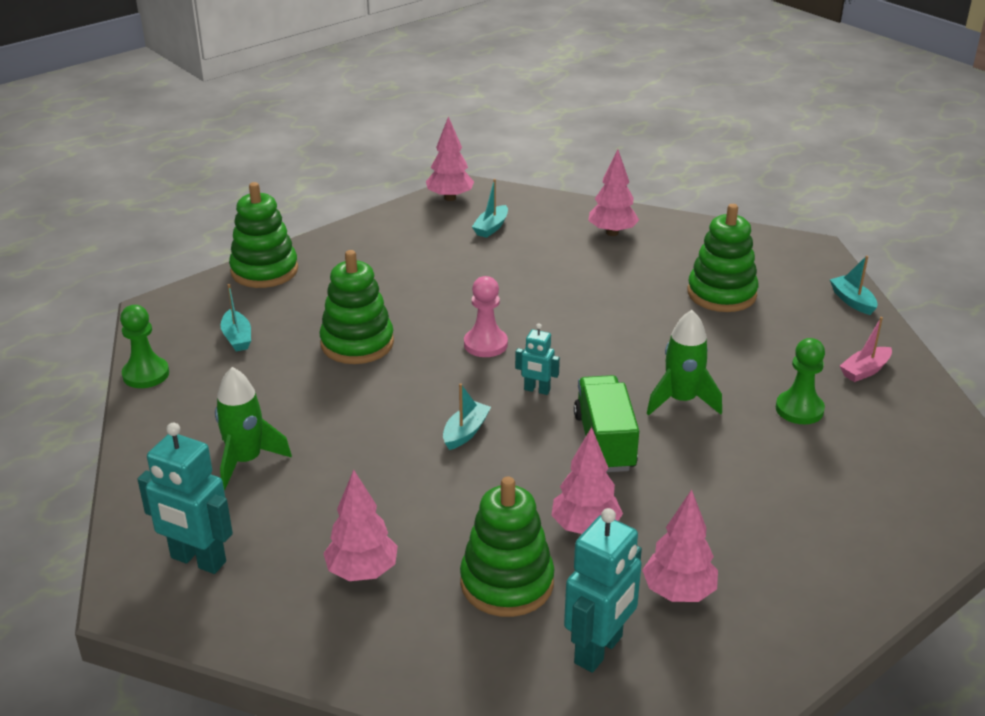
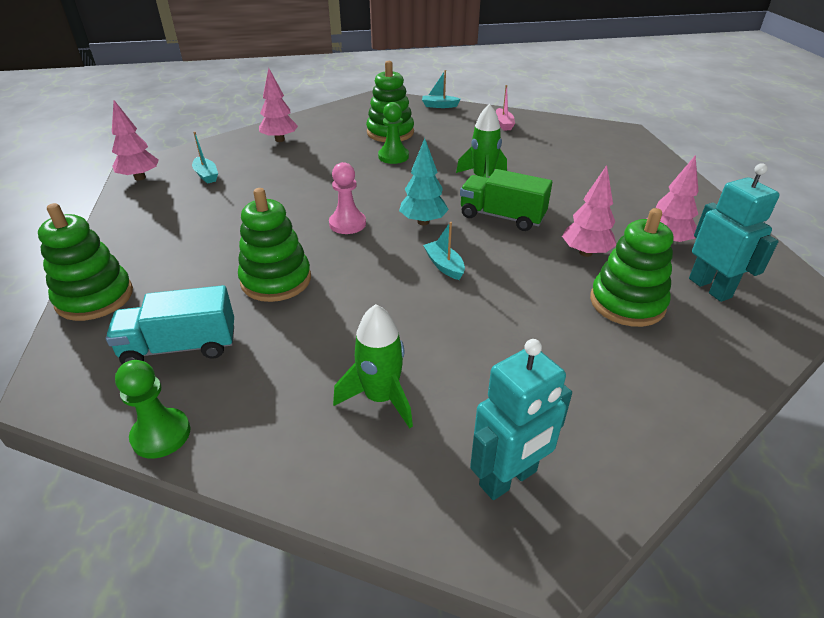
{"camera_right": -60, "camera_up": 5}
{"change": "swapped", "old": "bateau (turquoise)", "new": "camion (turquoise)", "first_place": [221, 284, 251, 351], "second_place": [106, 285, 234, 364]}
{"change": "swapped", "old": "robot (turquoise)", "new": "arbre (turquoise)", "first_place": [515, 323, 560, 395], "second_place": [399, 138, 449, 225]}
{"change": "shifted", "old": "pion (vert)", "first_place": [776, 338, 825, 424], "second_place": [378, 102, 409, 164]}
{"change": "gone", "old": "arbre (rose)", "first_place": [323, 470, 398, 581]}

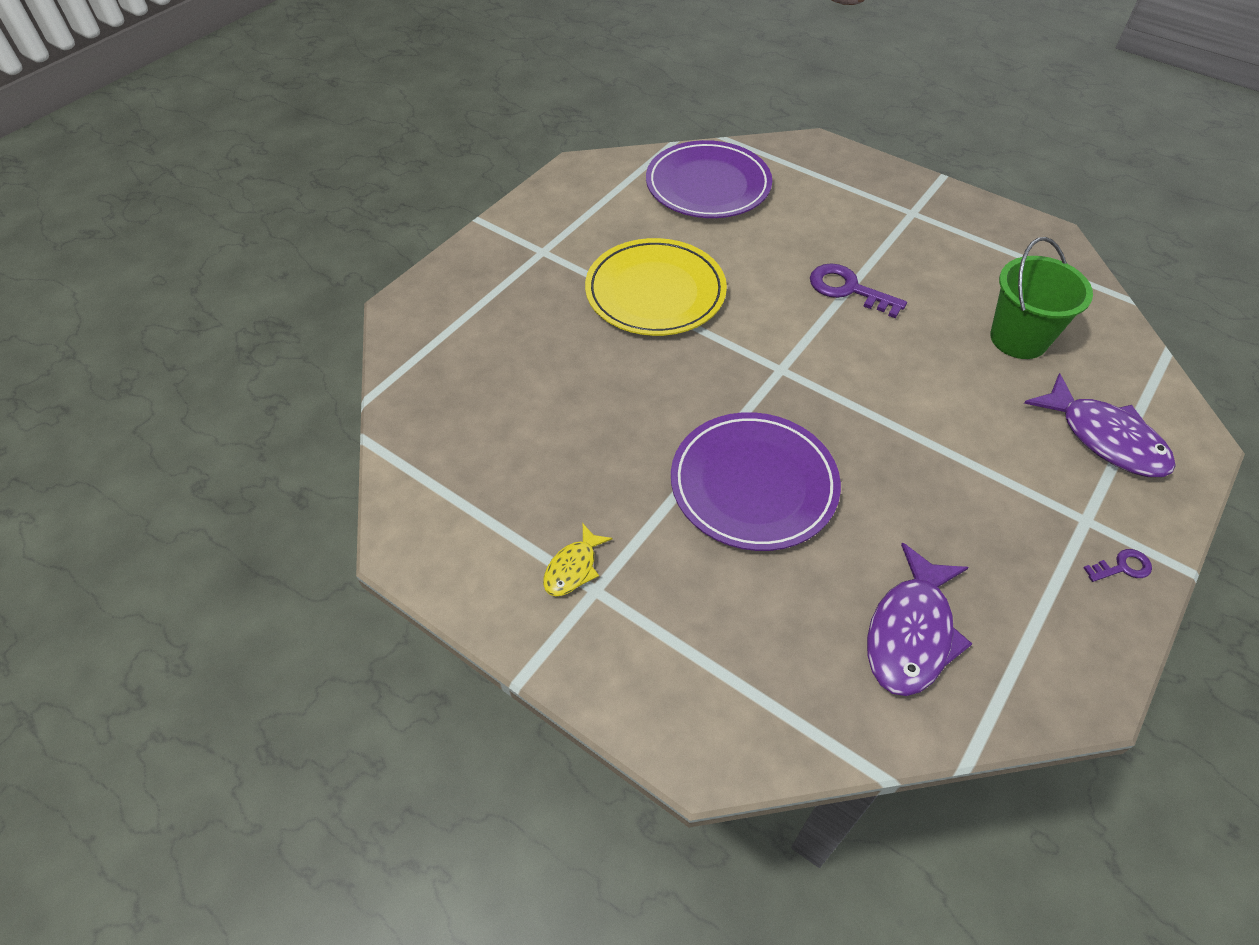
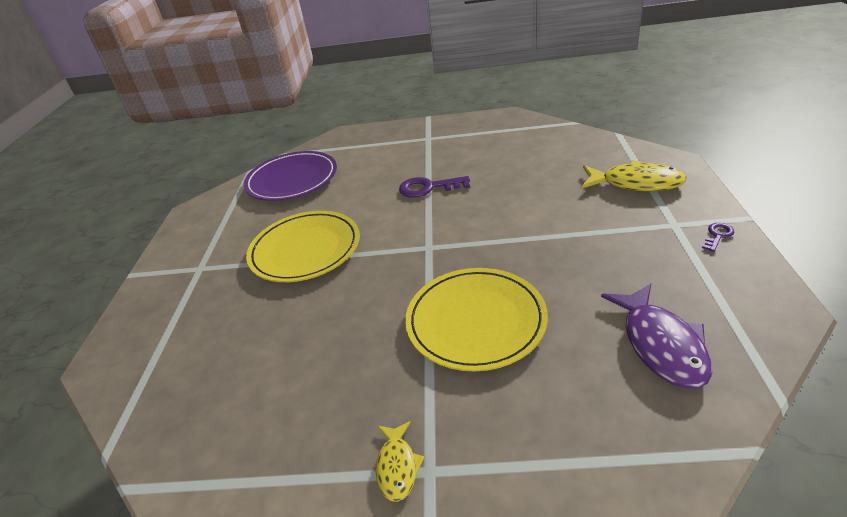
{"camera_right": -30, "camera_up": -15}
{"change": "gone", "old": "seau (vert)", "first_place": [990, 237, 1093, 359]}
{"change": "repainted", "old": "poisson (violet)", "new": "poisson (jaune)", "first_place": [1024, 373, 1176, 477], "second_place": [582, 160, 687, 191]}
{"change": "repainted", "old": "assiette (violet)", "new": "assiette (jaune)", "first_place": [671, 412, 841, 551], "second_place": [405, 268, 548, 371]}

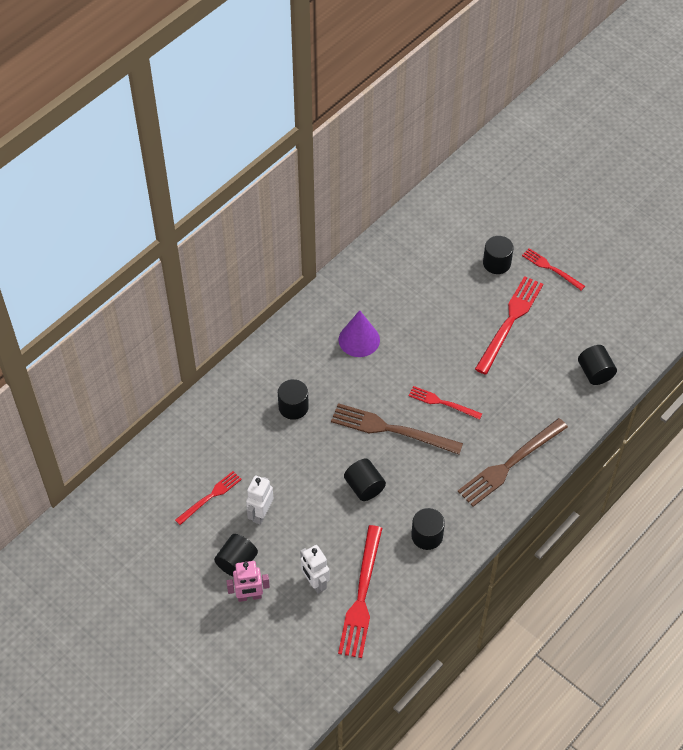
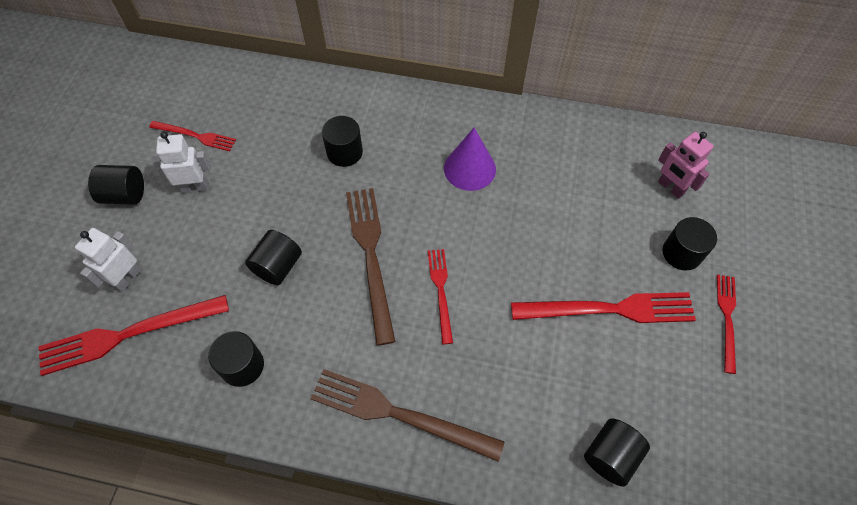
{"camera_right": 60, "camera_up": 5}
{"change": "shifted", "old": "robot (rose)", "first_place": [226, 561, 270, 602], "second_place": [658, 132, 714, 199]}

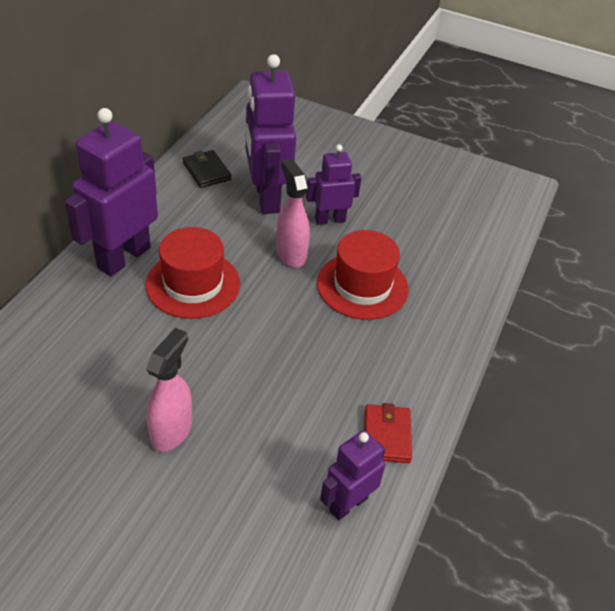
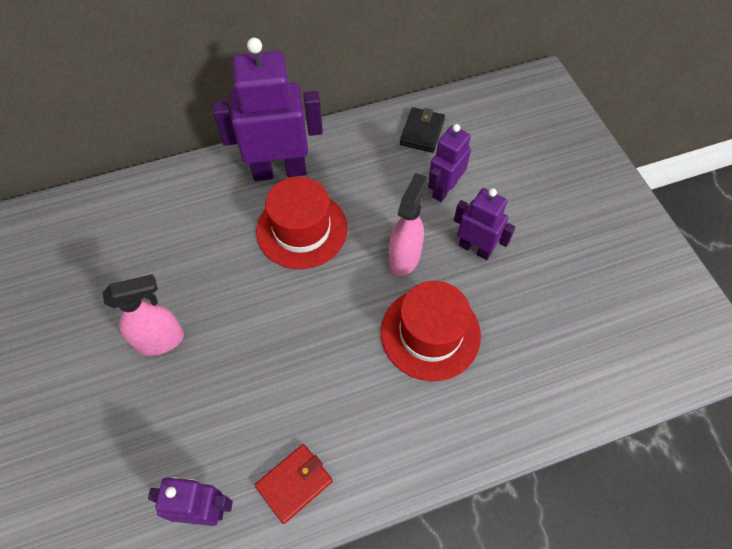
{"camera_right": 50, "camera_up": 15}
{"change": "scaled", "old": "robot (violet)", "first_place": [246, 54, 296, 214], "second_place": [428, 124, 471, 202], "factor": 0.57}

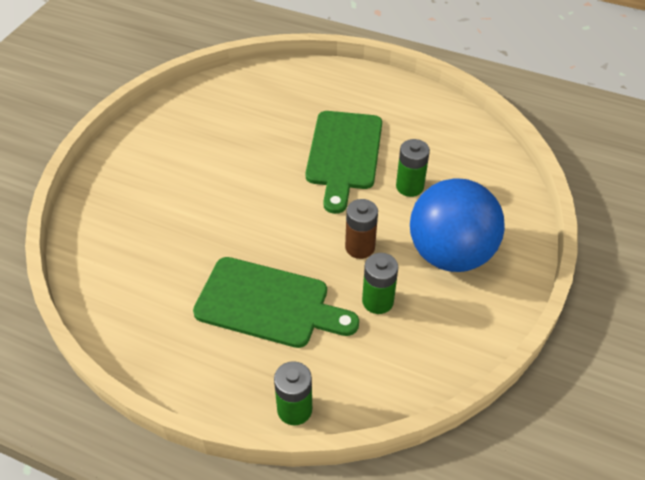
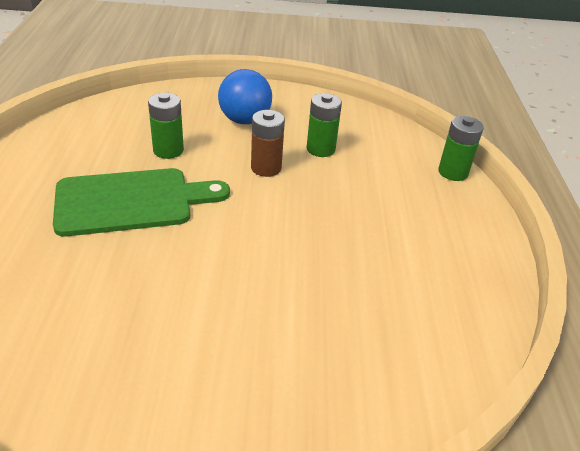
{"camera_right": -115, "camera_up": -10}
{"change": "scaled", "old": "balle (bleu)", "first_place": [410, 178, 505, 272], "second_place": [218, 69, 272, 124], "factor": 0.64}
{"change": "gone", "old": "planche à découper (vert)", "first_place": [193, 257, 359, 348]}

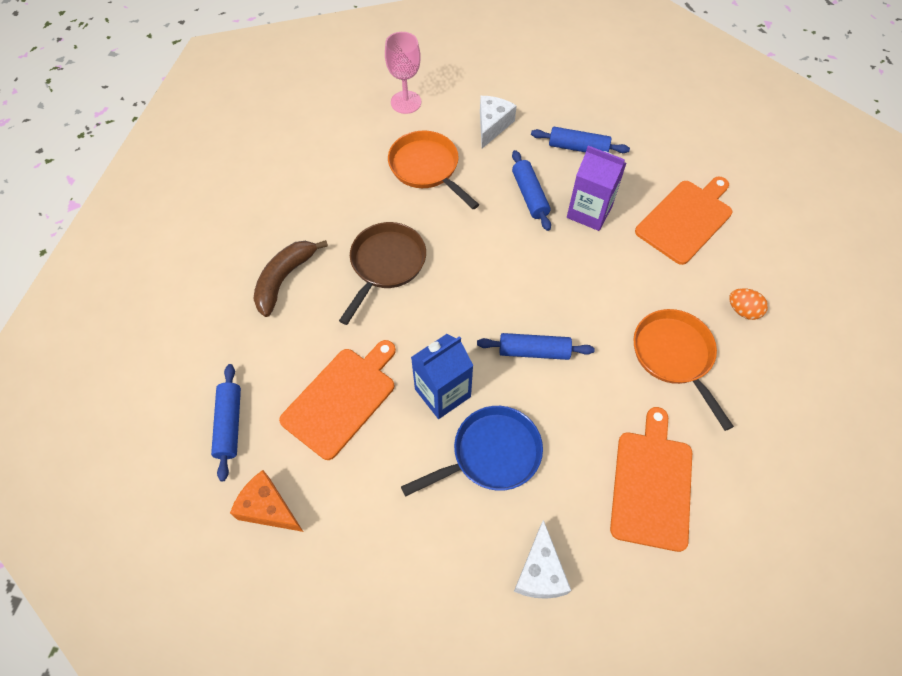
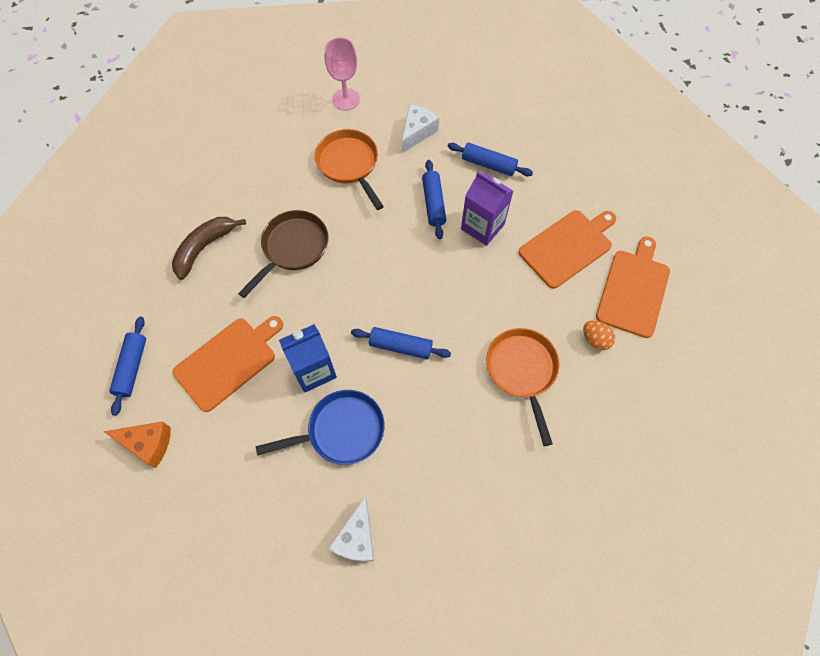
{"camera_right": 10, "camera_up": 5}
{"change": "shifted", "old": "planche à découper (orange)", "first_place": [610, 407, 692, 552], "second_place": [596, 236, 670, 338]}
{"change": "rotated", "old": "fromage (orange)", "first_place": [230, 470, 303, 532], "second_place": [104, 421, 171, 468], "degrees": 150}

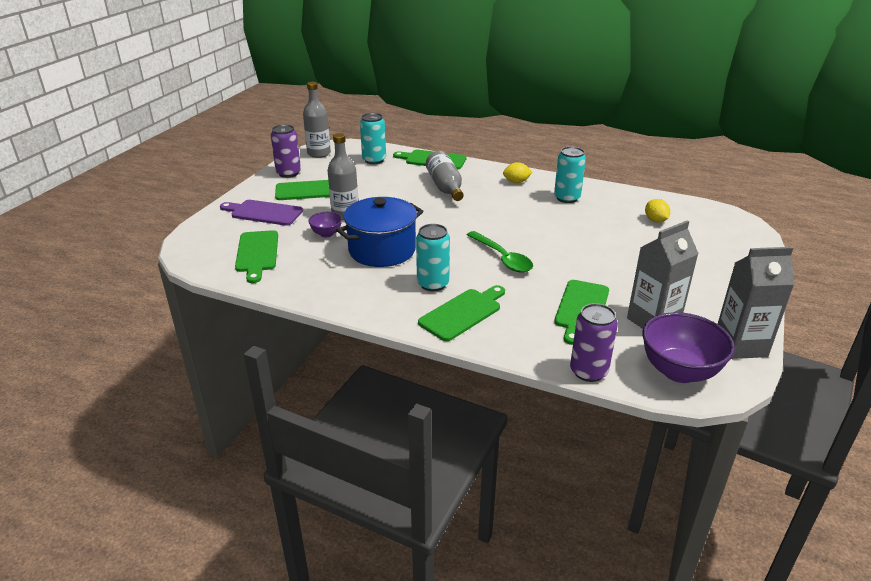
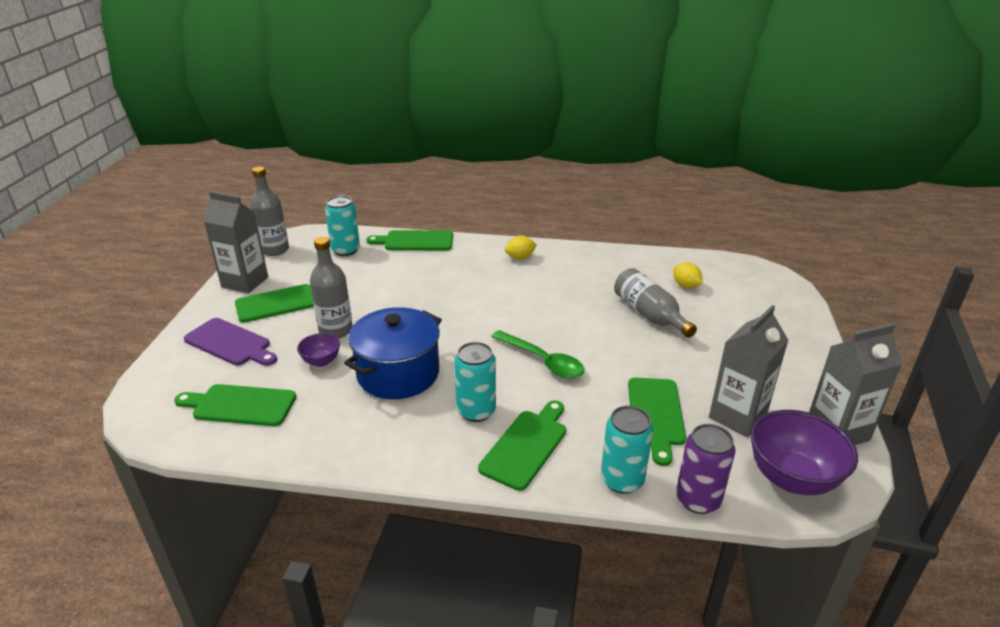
{"camera_right": -15, "camera_up": 0}
{"change": "swapped", "old": "canette (violet)", "new": "brique de lait (gris)", "first_place": [271, 124, 301, 178], "second_place": [203, 191, 268, 293]}
{"change": "shifted", "old": "canette (turquoise)", "first_place": [554, 146, 586, 203], "second_place": [601, 406, 653, 494]}
{"change": "shifted", "old": "bouteille (gris)", "first_place": [426, 151, 464, 201], "second_place": [614, 268, 697, 338]}
{"change": "rotated", "old": "planche à découper (violet)", "first_place": [220, 200, 303, 226], "second_place": [184, 318, 277, 366], "degrees": -150}
{"change": "rotated", "old": "planche à découper (vert)", "first_place": [235, 230, 278, 283], "second_place": [174, 384, 296, 426], "degrees": 120}

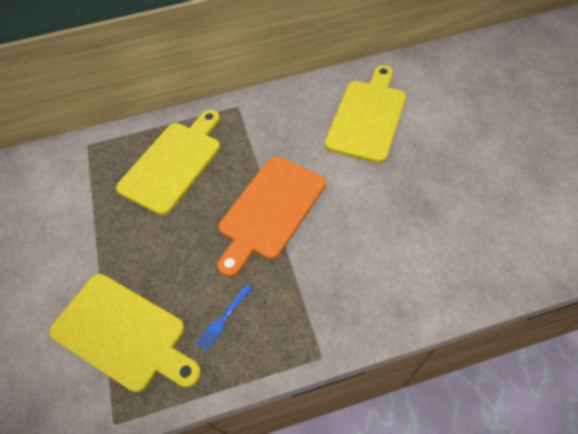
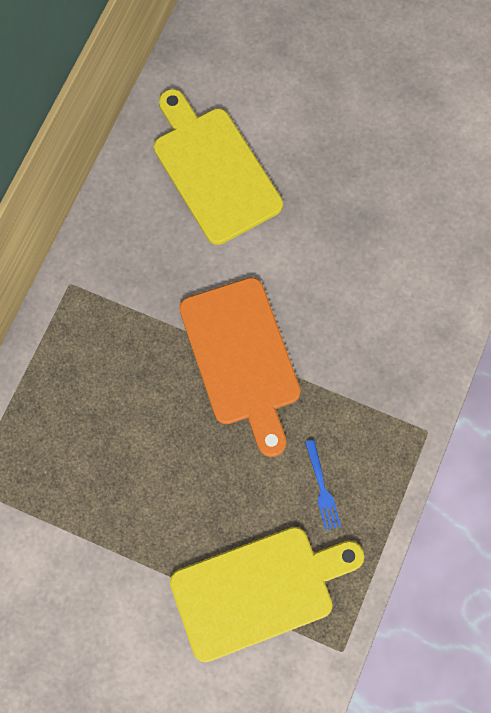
{"camera_right": -55, "camera_up": 15}
{"change": "gone", "old": "planche à découper (jaune)", "first_place": [116, 110, 220, 215]}

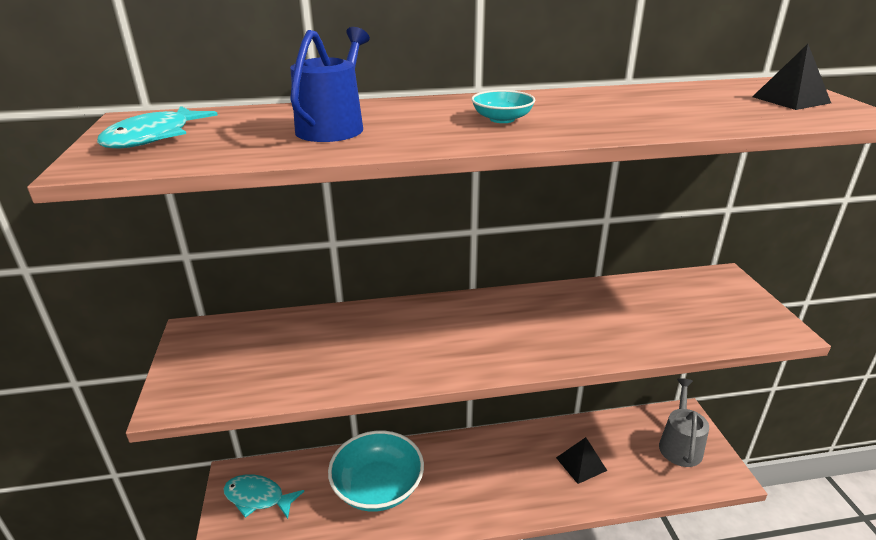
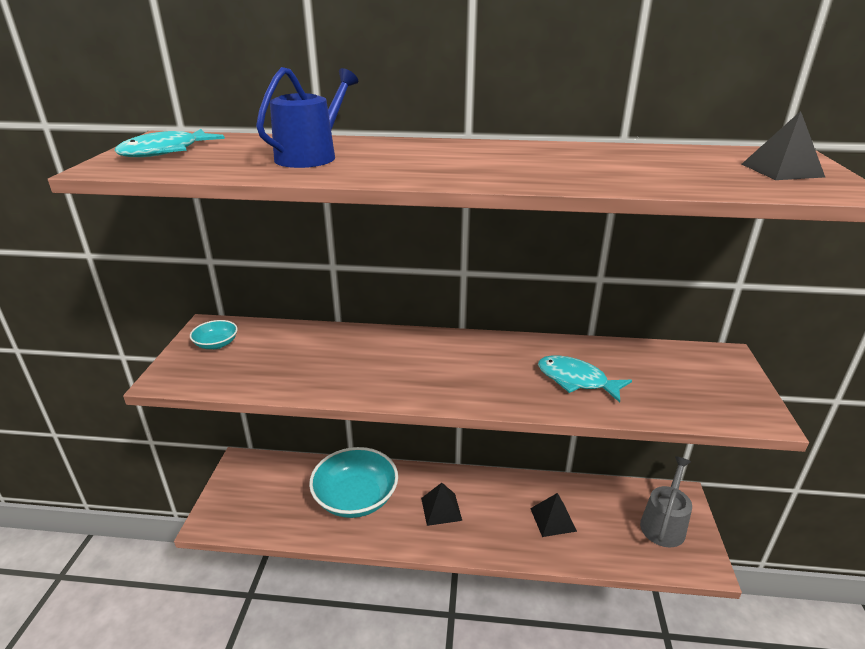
{"camera_right": 15, "camera_up": 0}
{"change": "shifted", "old": "bol (turquoise)", "first_place": [471, 90, 535, 123], "second_place": [190, 320, 238, 349]}
{"change": "shifted", "old": "poisson (turquoise)", "first_place": [224, 474, 304, 519], "second_place": [538, 355, 632, 403]}
{"change": "new", "new": "pyramide (noir)", "second_place": [421, 483, 462, 526]}

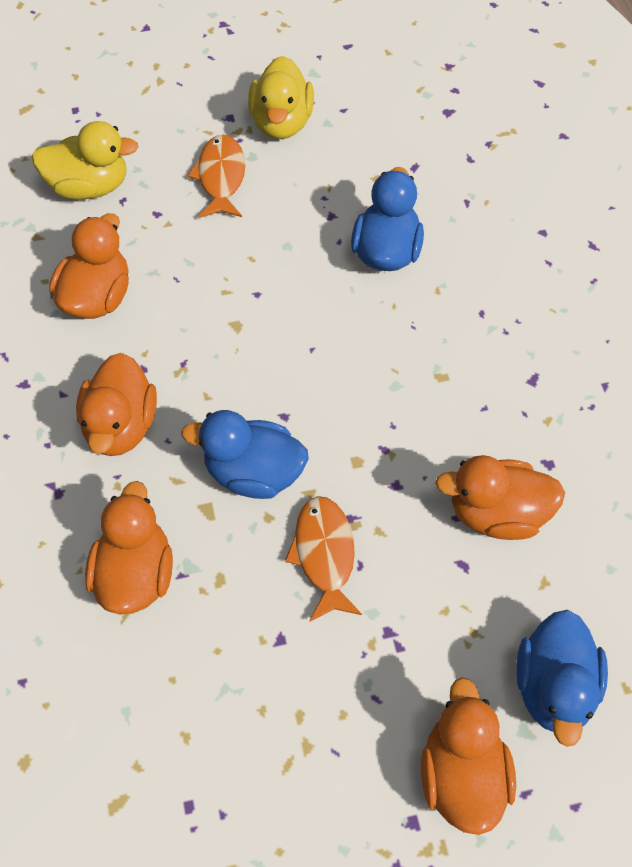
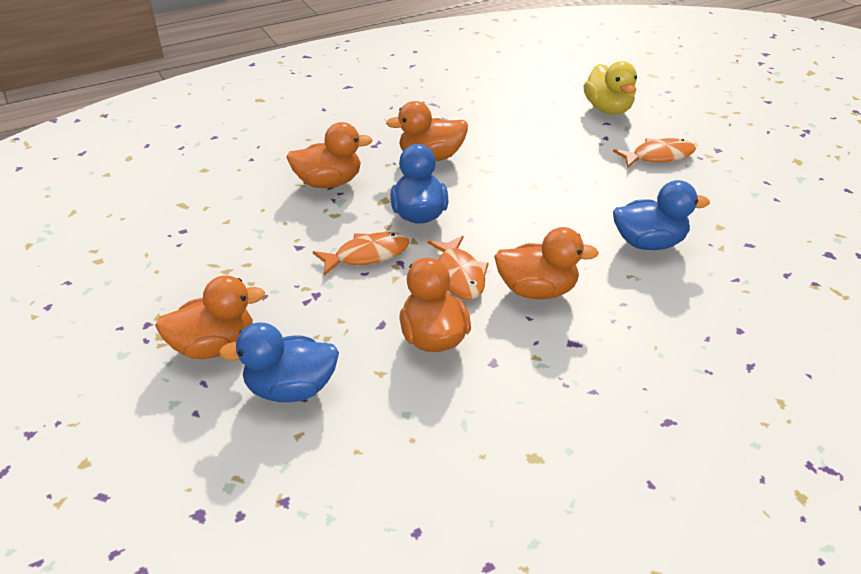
{"camera_right": 75, "camera_up": -20}
{"change": "gone", "old": "canard (jaune)", "first_place": [248, 56, 314, 139]}
{"change": "shifted", "old": "canard (orange)", "first_place": [49, 213, 129, 319], "second_place": [494, 227, 599, 299]}
{"change": "new", "new": "poisson (orange)", "second_place": [428, 236, 489, 300]}

